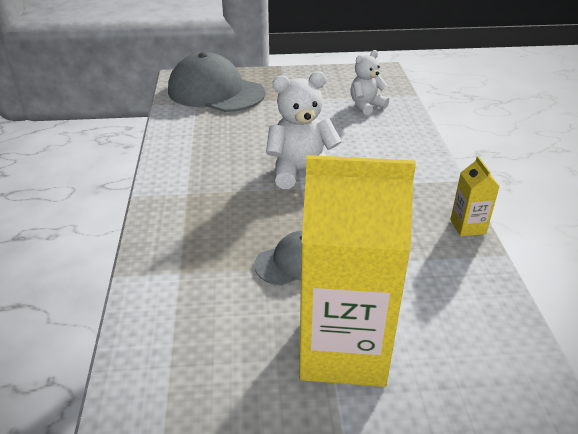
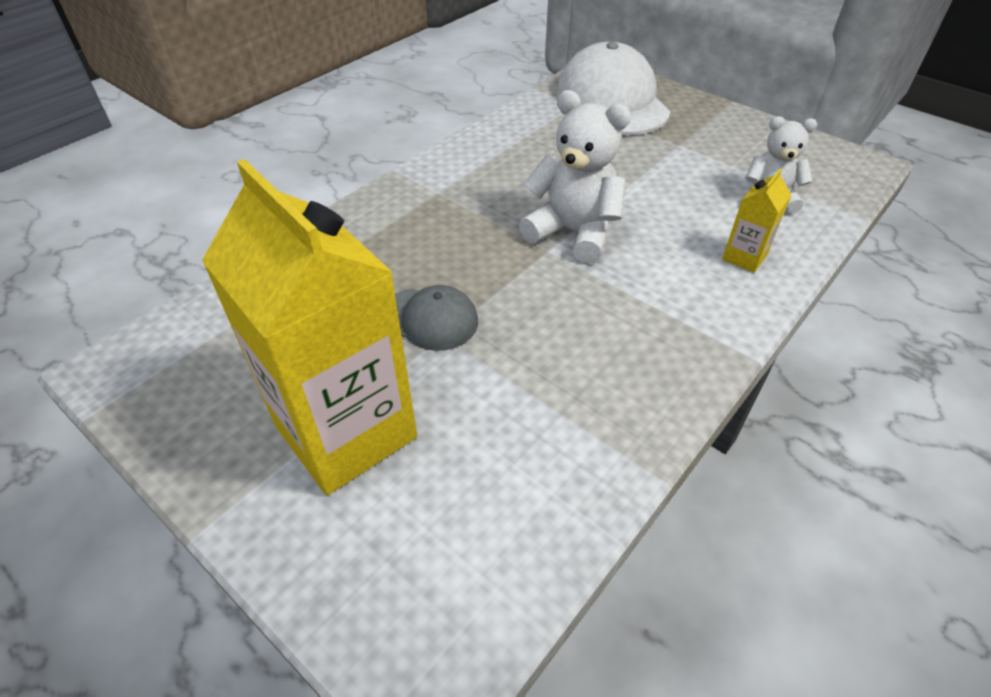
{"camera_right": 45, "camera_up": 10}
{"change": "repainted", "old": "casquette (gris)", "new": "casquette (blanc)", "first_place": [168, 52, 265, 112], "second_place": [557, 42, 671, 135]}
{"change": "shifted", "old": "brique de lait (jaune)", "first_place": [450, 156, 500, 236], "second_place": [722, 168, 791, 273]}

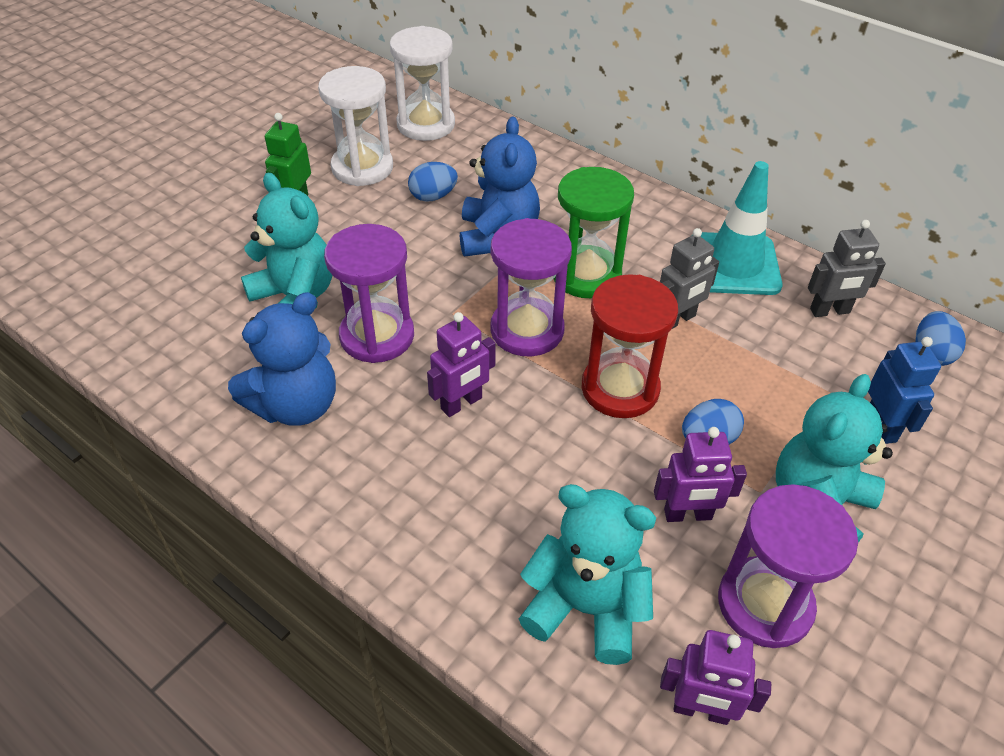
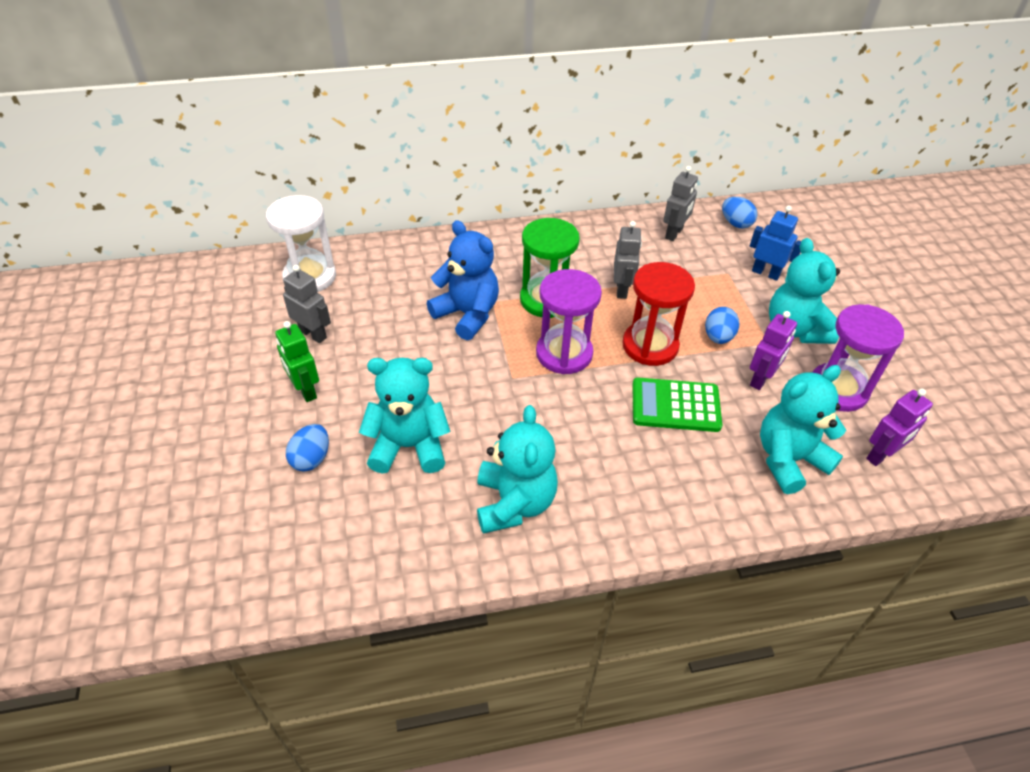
{"camera_right": -50, "camera_up": 0}
{"change": "swapped", "old": "sablier (blanc)", "new": "robot (gris)", "first_place": [318, 66, 393, 186], "second_place": [283, 265, 331, 343]}
{"change": "gone", "old": "cône de chantier (turquoise)", "first_place": [692, 161, 783, 295]}
{"change": "shifted", "old": "œuf (bleu)", "first_place": [408, 162, 458, 202], "second_place": [286, 424, 329, 472]}
{"change": "gone", "old": "sablier (violet)", "first_place": [324, 224, 414, 363]}
{"change": "repainted", "old": "ours en peluche (bleu)", "new": "ours en peluche (turquoise)", "first_place": [228, 292, 336, 426], "second_place": [477, 405, 558, 534]}
{"change": "gone", "old": "robot (violet)", "first_place": [427, 312, 496, 417]}
{"change": "new", "new": "calculatrice (vert)", "second_place": [633, 377, 722, 432]}

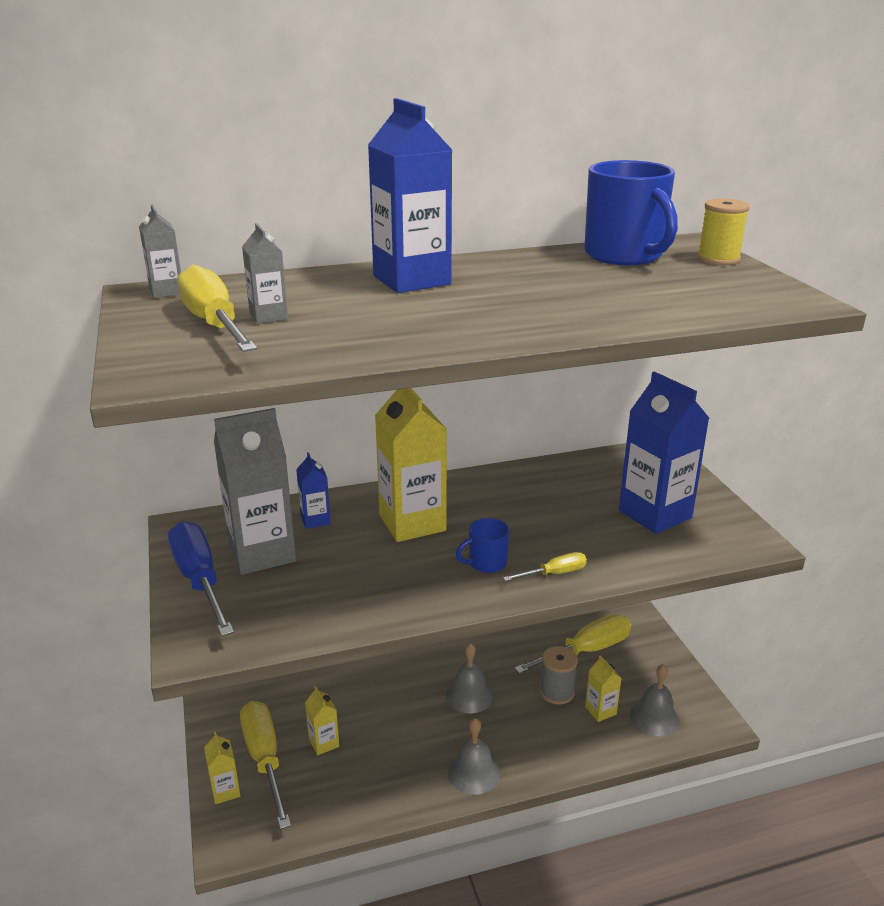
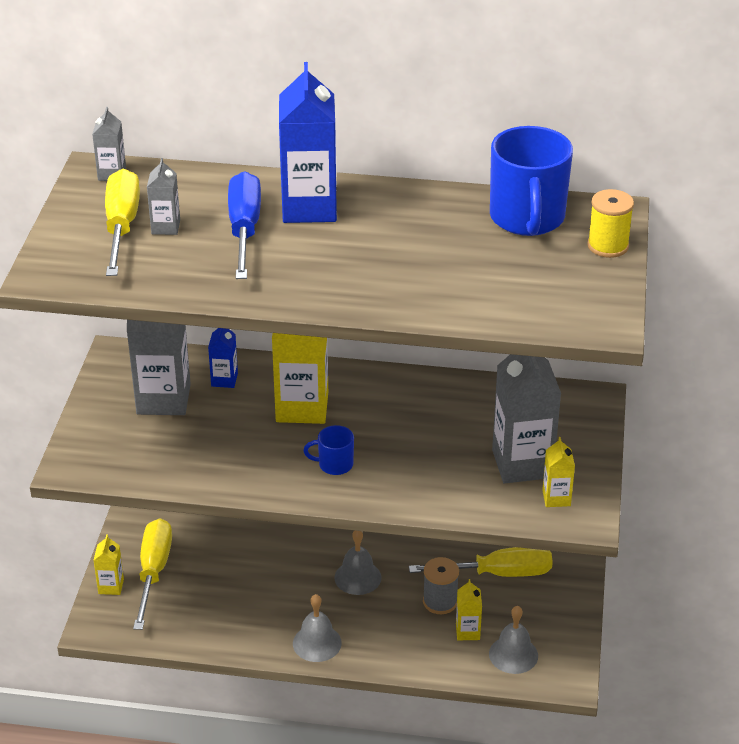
{"camera_right": 25, "camera_up": 10}
{"change": "repainted", "old": "brique de lait (bleu)", "new": "brique de lait (gris)", "first_place": [619, 371, 709, 534], "second_place": [492, 354, 561, 483]}
{"change": "shifted", "old": "tournevis (bleu)", "first_place": [168, 521, 234, 636], "second_place": [228, 171, 261, 279]}
{"change": "gone", "old": "tournevis (jaune)", "first_place": [503, 552, 587, 581]}
{"change": "shifted", "old": "brique de lait (jaune)", "first_place": [305, 686, 339, 755], "second_place": [542, 437, 575, 507]}

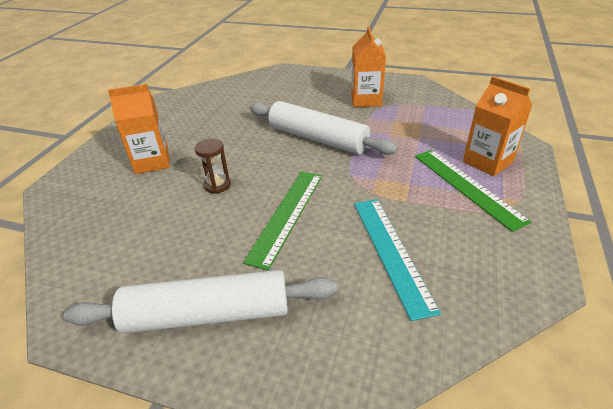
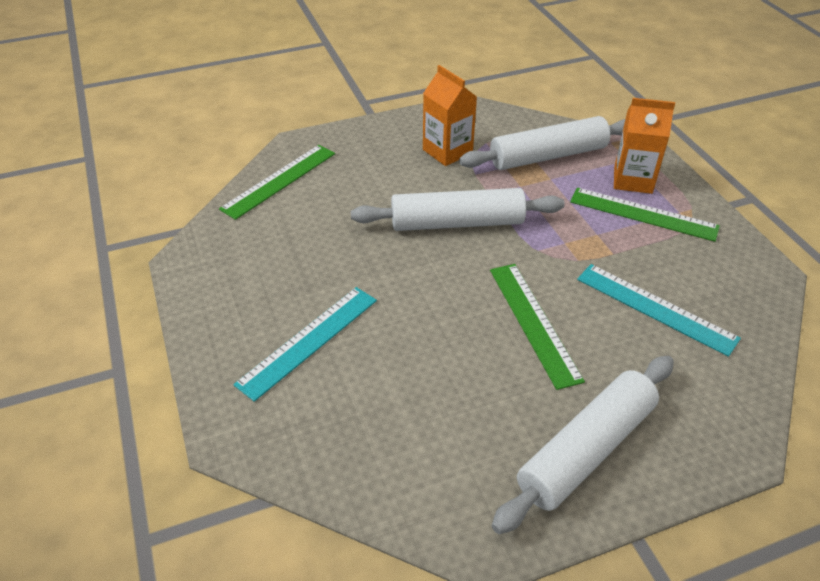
{"camera_right": -40, "camera_up": 5}
{"change": "swapped", "old": "brique de lait (orange)", "new": "règle (turquoise)", "first_place": [108, 84, 170, 174], "second_place": [233, 287, 377, 402]}
{"change": "gone", "old": "sablier (marron)", "first_place": [195, 138, 231, 194]}
{"change": "new", "new": "rouleau à pâtisserie (blanc)", "second_place": [459, 116, 625, 170]}
{"change": "new", "new": "règle (vert)", "second_place": [219, 145, 335, 220]}

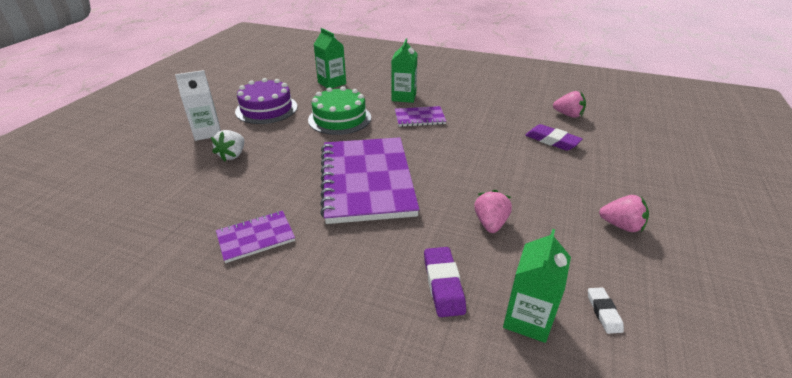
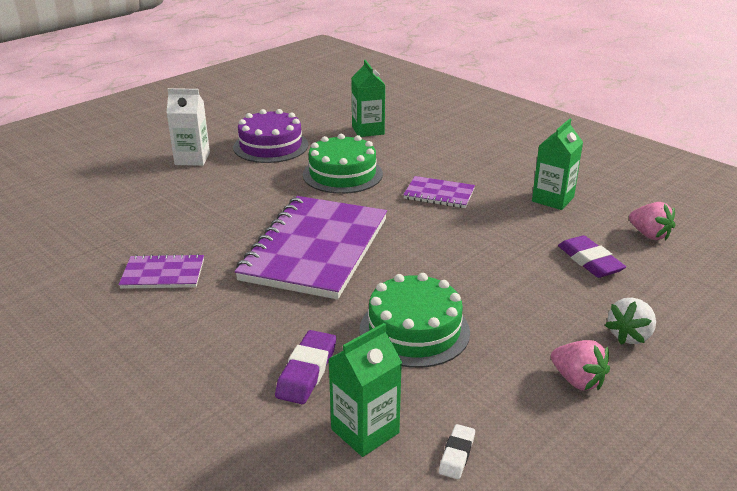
{"camera_right": 25, "camera_up": -5}
{"change": "shifted", "old": "brique de lait (vert)", "first_place": [391, 38, 417, 103], "second_place": [532, 118, 583, 210]}
{"change": "shifted", "old": "fraise (blanc)", "first_place": [211, 130, 244, 161], "second_place": [605, 298, 656, 345]}
{"change": "swapped", "old": "fraise (rose)", "new": "gâteau (vert)", "first_place": [474, 190, 512, 233], "second_place": [359, 273, 470, 368]}

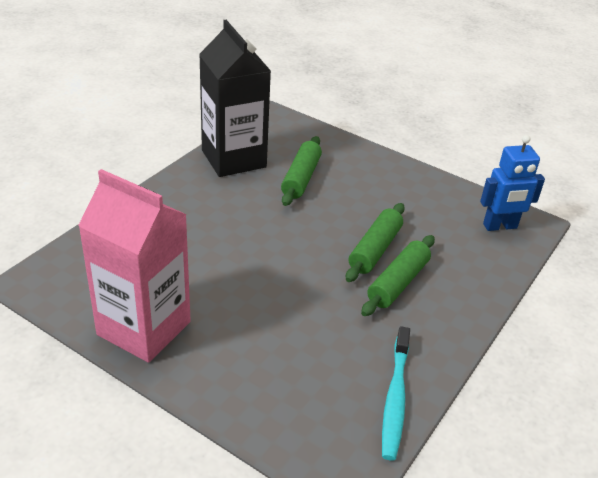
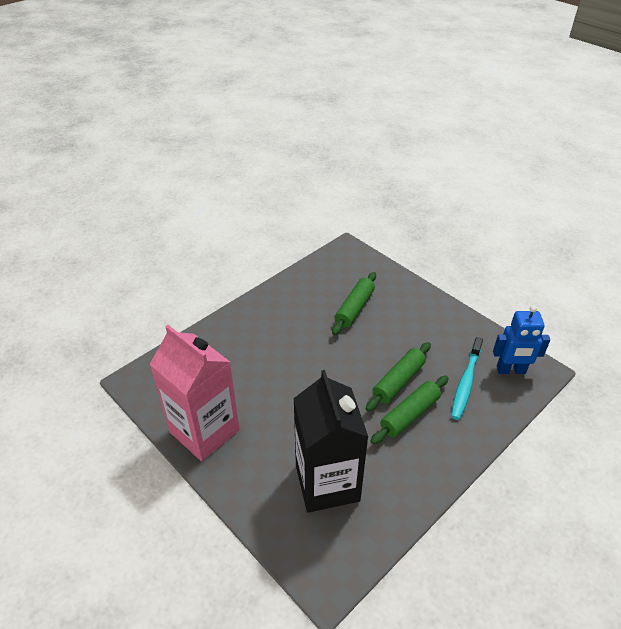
{"camera_right": 15, "camera_up": 5}
{"change": "shifted", "old": "brique de lait (noir)", "first_place": [199, 20, 271, 177], "second_place": [293, 370, 368, 513]}
{"change": "shifted", "old": "brosse à dents (turquoise)", "first_place": [382, 326, 410, 461], "second_place": [451, 337, 483, 420]}

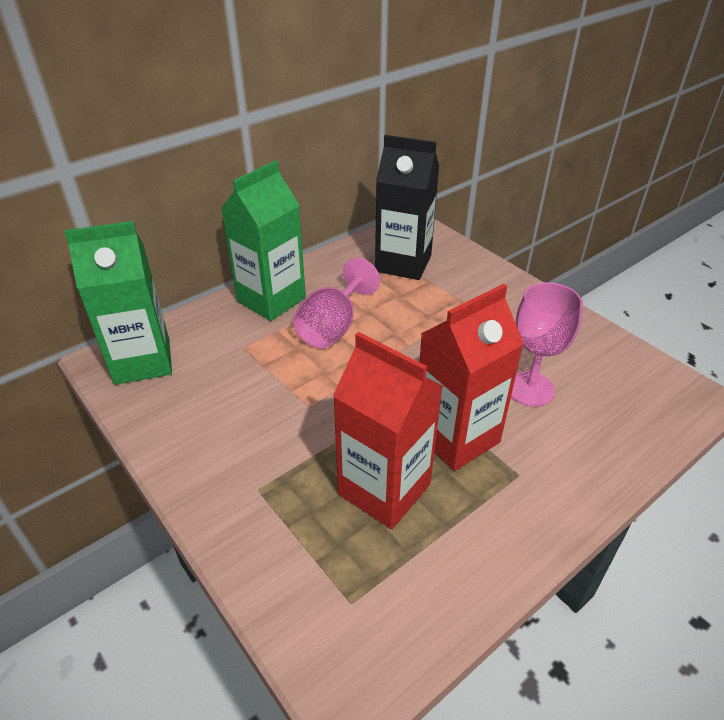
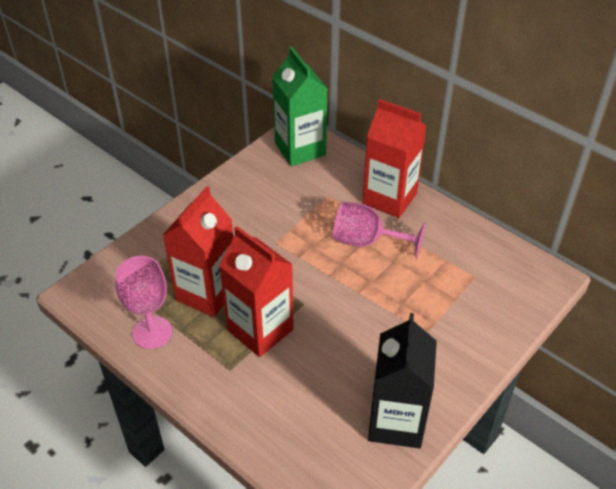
{"camera_right": 80, "camera_up": 5}
{"change": "shifted", "old": "brique de lait (noir)", "first_place": [375, 135, 439, 280], "second_place": [368, 313, 437, 448]}
{"change": "repainted", "old": "brique de lait (vert)", "new": "brique de lait (rouge)", "first_place": [221, 160, 306, 321], "second_place": [363, 99, 427, 218]}
{"change": "shifted", "old": "verre à pied (rose)", "first_place": [511, 282, 583, 406], "second_place": [115, 256, 172, 349]}

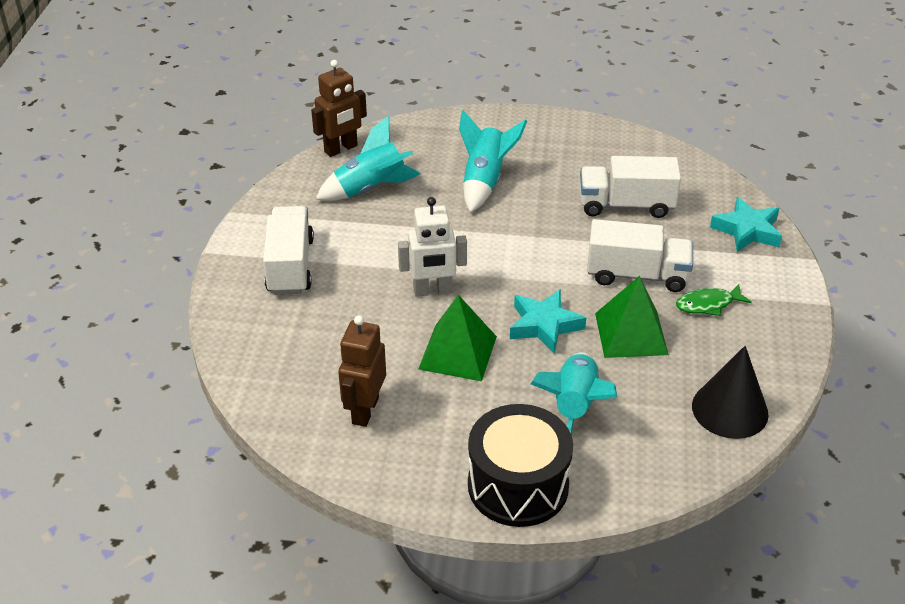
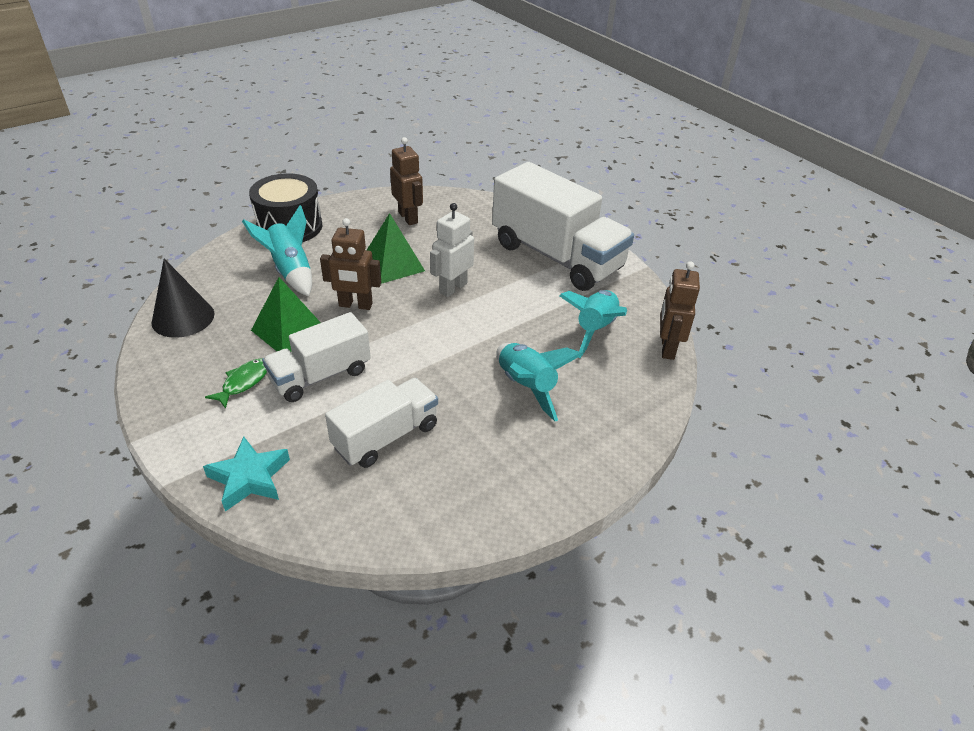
{"camera_right": 135, "camera_up": 0}
{"change": "scaled", "old": "camion (blanc)", "first_place": [263, 206, 314, 295], "second_place": [492, 162, 634, 291], "factor": 1.72}
{"change": "swapped", "old": "étoile (turquoise)", "new": "robot (marron)", "first_place": [510, 289, 586, 354], "second_place": [320, 218, 381, 310]}

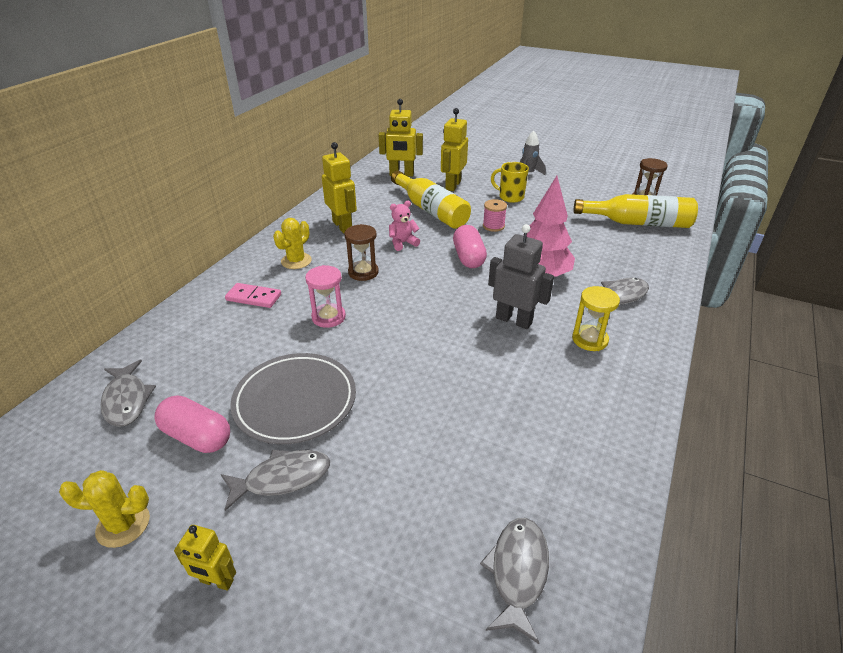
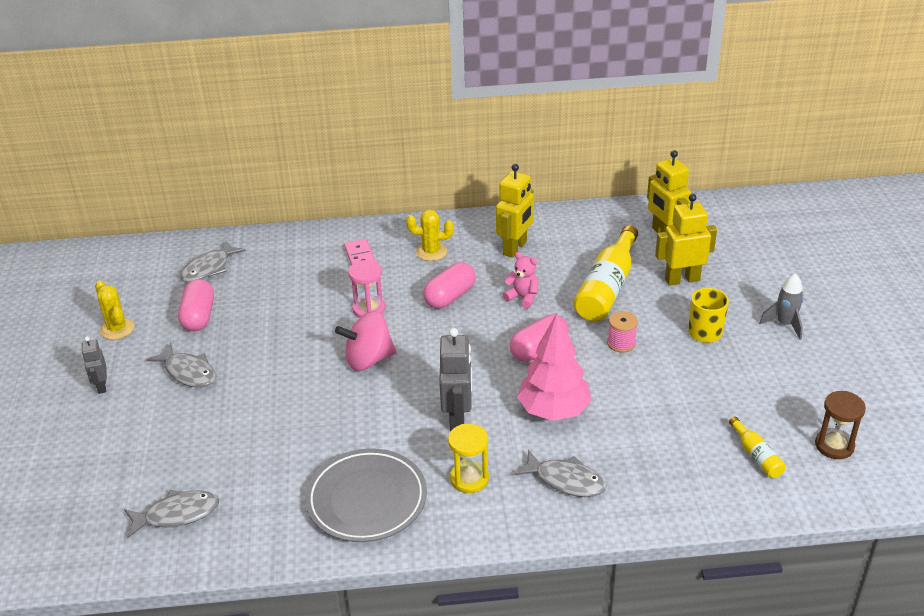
{"camera_right": 60, "camera_up": 0}
{"change": "scaled", "old": "bouteille (jaune)", "first_place": [573, 194, 698, 228], "second_place": [729, 417, 786, 478], "factor": 0.48}
{"change": "swapped", "old": "sablier (marron)", "new": "gélule (rose)", "first_place": [344, 224, 379, 281], "second_place": [423, 262, 476, 309]}
{"change": "shifted", "old": "assiette (gris)", "first_place": [230, 353, 356, 444], "second_place": [305, 448, 427, 542]}
{"change": "repainted", "old": "robot (jaune)", "new": "robot (gris)", "first_place": [174, 525, 236, 591], "second_place": [82, 337, 107, 394]}
{"change": "new", "new": "toupie (rose)", "second_place": [335, 311, 397, 371]}

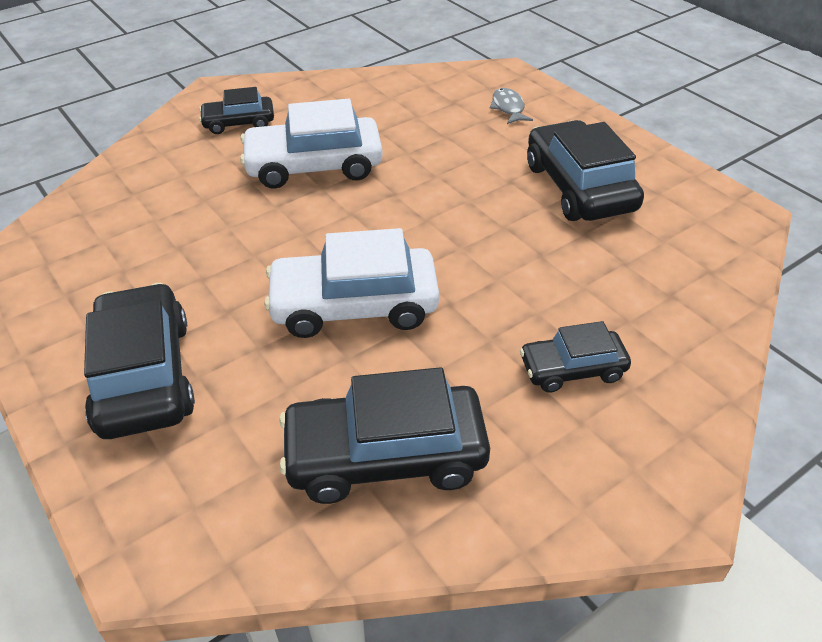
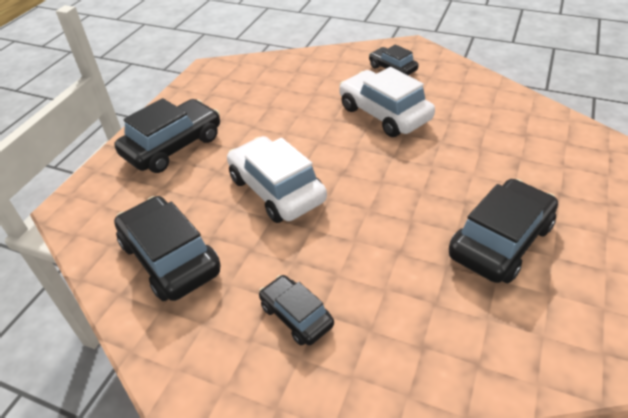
{"camera_right": 60, "camera_up": 0}
{"change": "gone", "old": "poisson (gris)", "first_place": [489, 88, 533, 124]}

